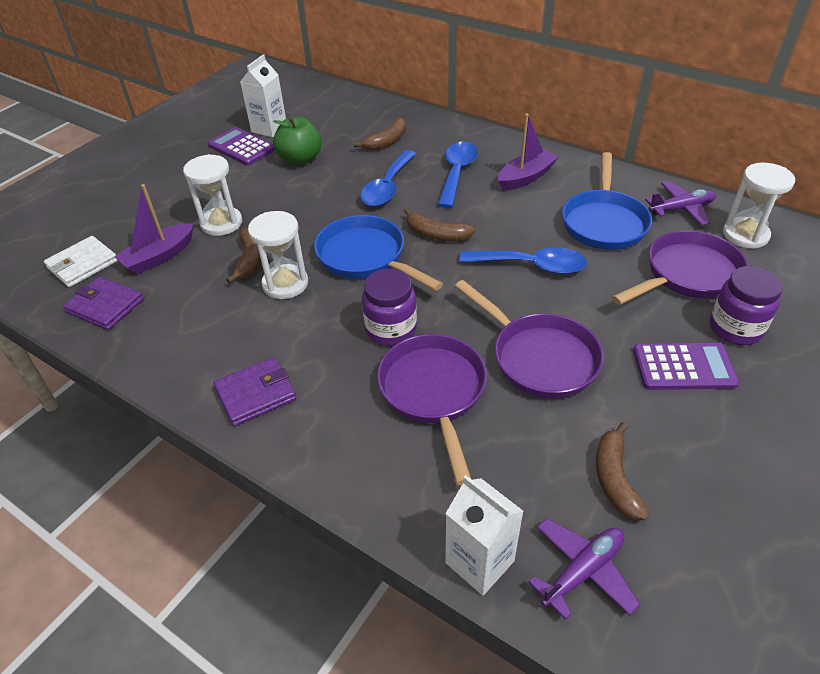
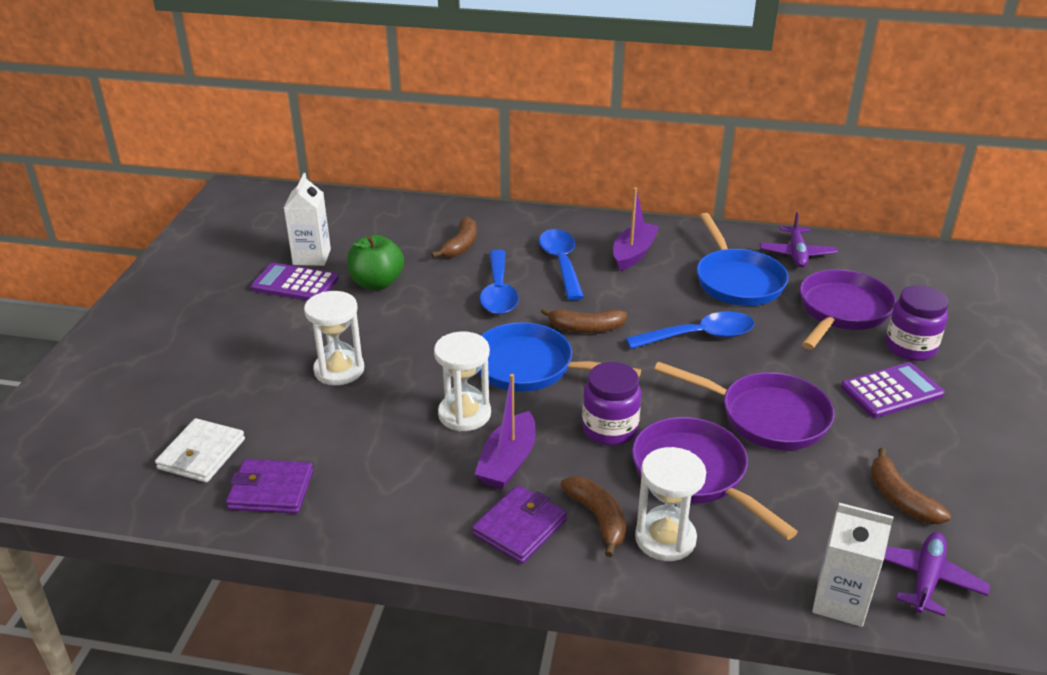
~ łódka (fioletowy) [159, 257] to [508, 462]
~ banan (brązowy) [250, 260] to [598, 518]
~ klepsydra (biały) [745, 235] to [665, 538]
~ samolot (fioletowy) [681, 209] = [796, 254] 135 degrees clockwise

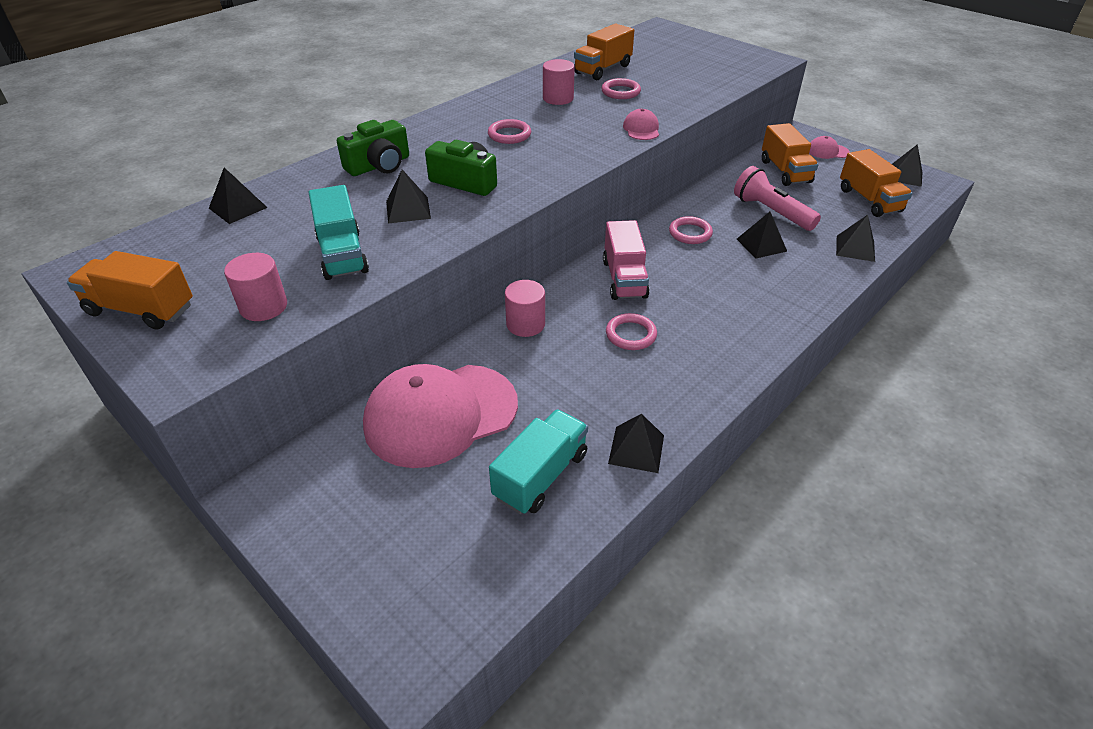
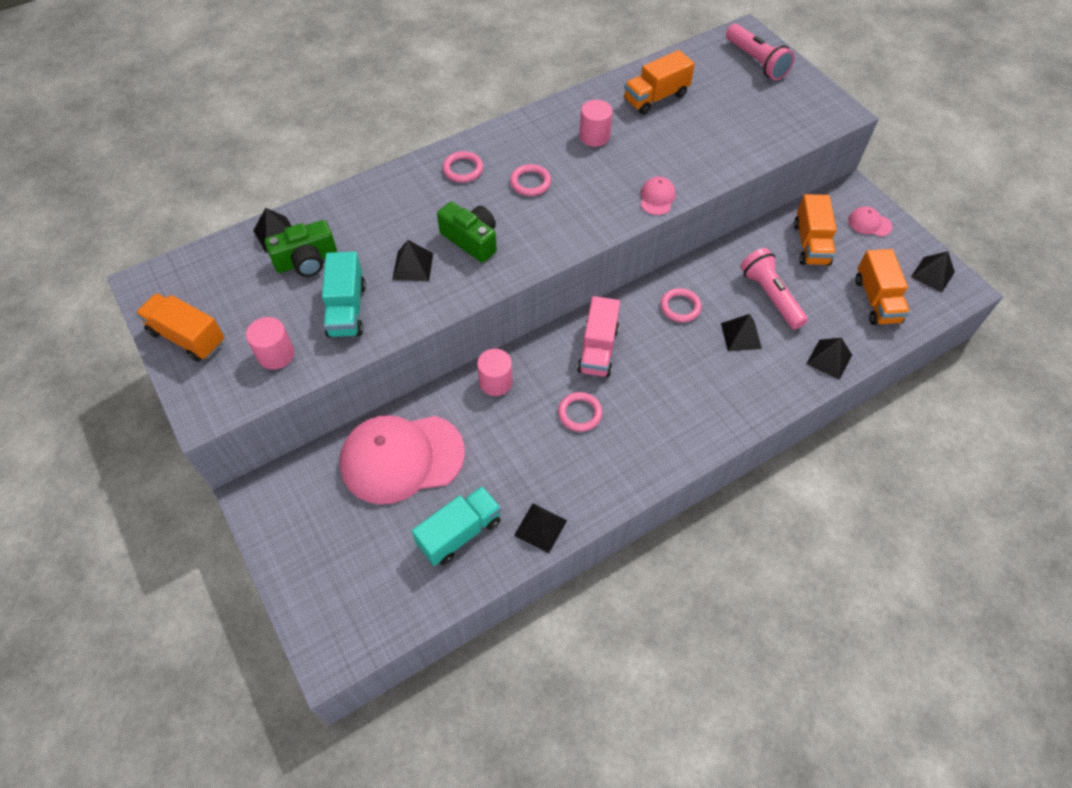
~ aparat fotograficzny (zielony) [379, 165] to [307, 261]
~ pierścień (różowy) [620, 92] to [463, 169]
+ latarka (różowy) [756, 62]

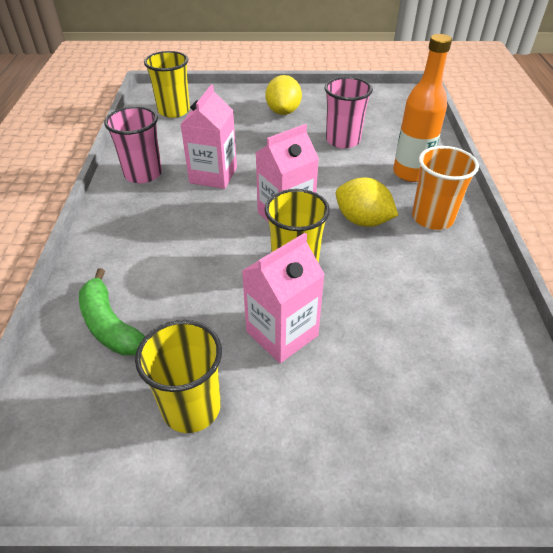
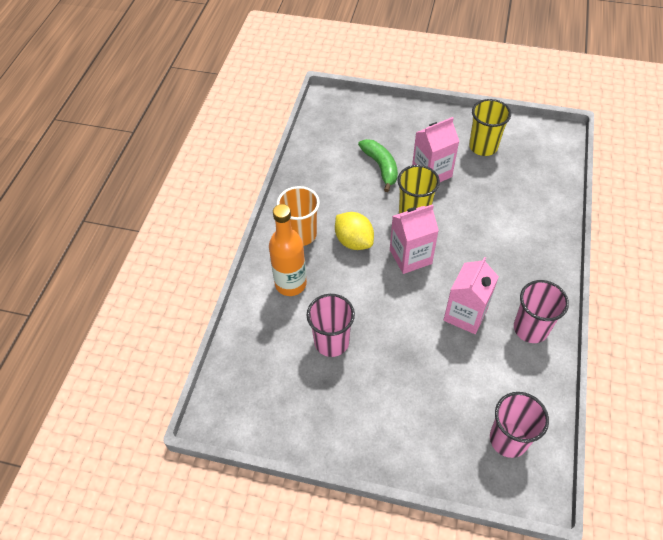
~ banan (zielony) [110, 325] to [381, 167]
~ szklanka (żółty) [174, 111] to szklanka (różowy) [508, 439]
- cytryna (żółty) [283, 112]

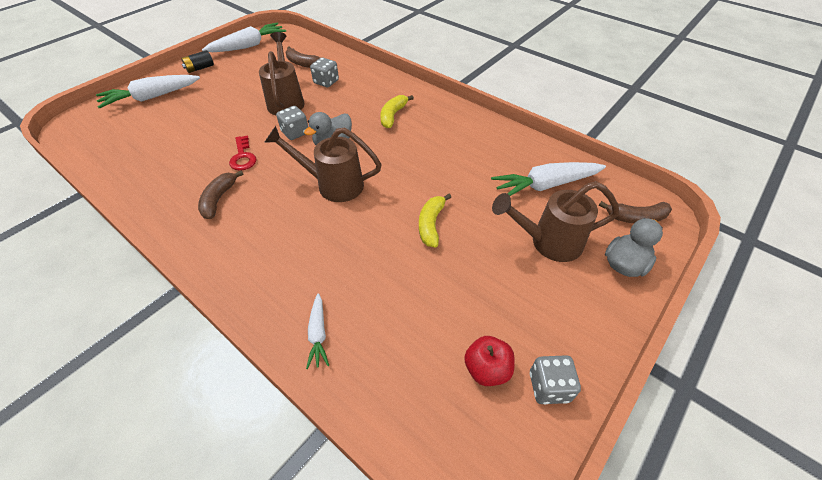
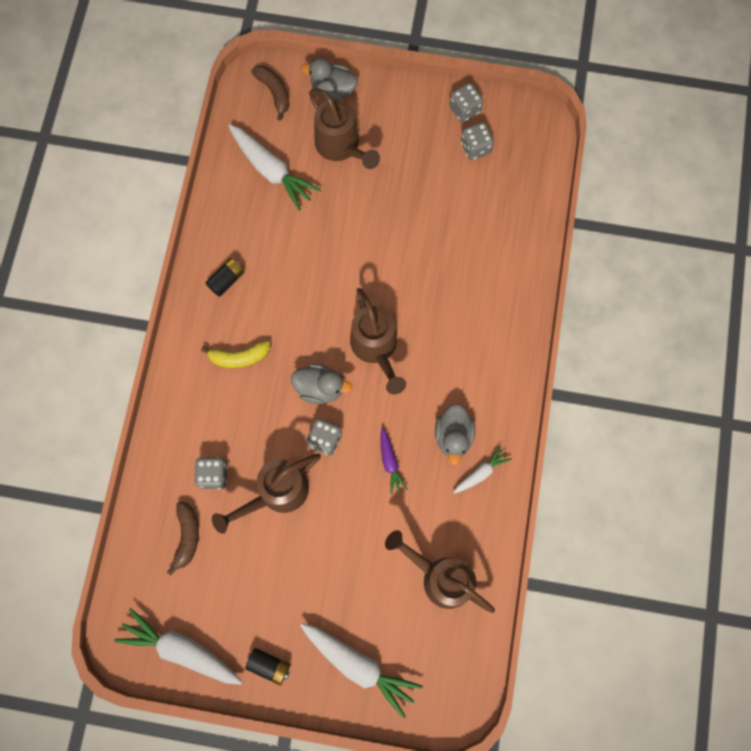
+ bateria (czarny) [226, 280]
~ klucz (czerwony) [243, 157] to marchewka (fioletowy) [390, 462]
+ konewka (brązowy) [440, 577]
~ banan (brązowy) [219, 199] to kaczka (szary) [453, 436]
~ marchewka (biały) [318, 334] to [481, 472]
~ jabłko (czerwony) [487, 369] to kostka do gry (szary) [475, 148]
- banan (żółty) [431, 224]

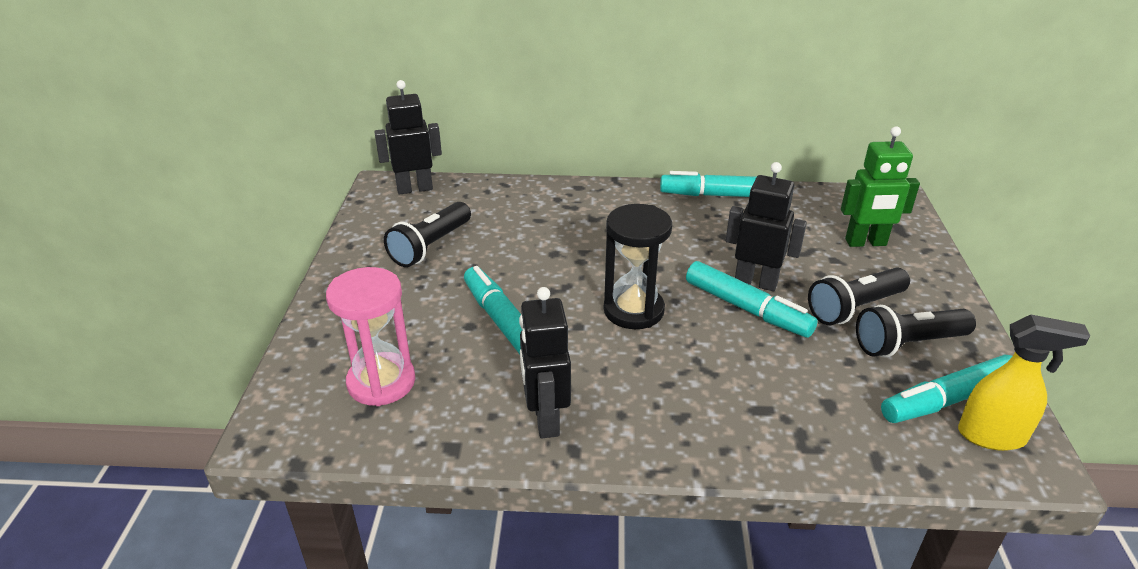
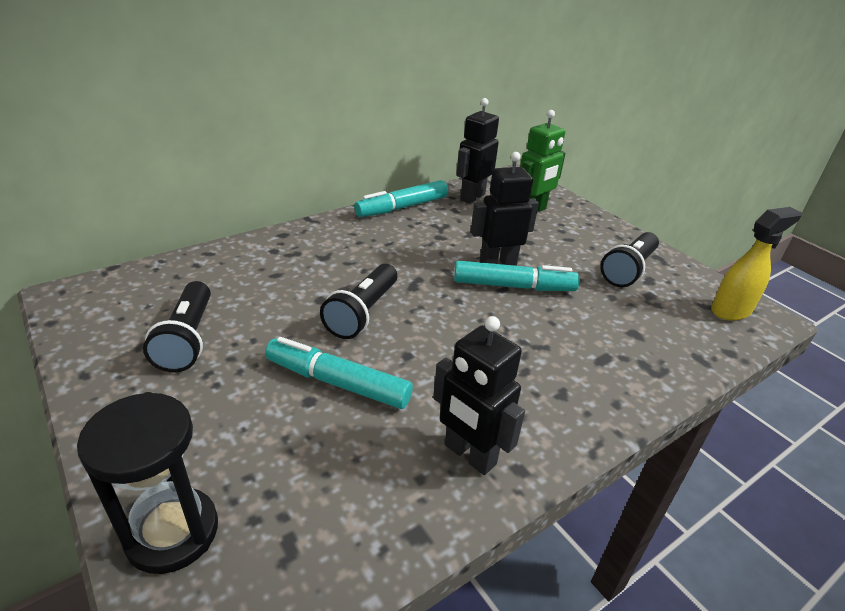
~ klepsydra (czarny) [633, 310] to [172, 532]
~ latarka (czarny) [854, 308] to [362, 313]
~ robot (czarny) [414, 189] to [472, 197]
- klepsydra (różowy) [381, 382]
- flamaster (turkusowy) [947, 399]

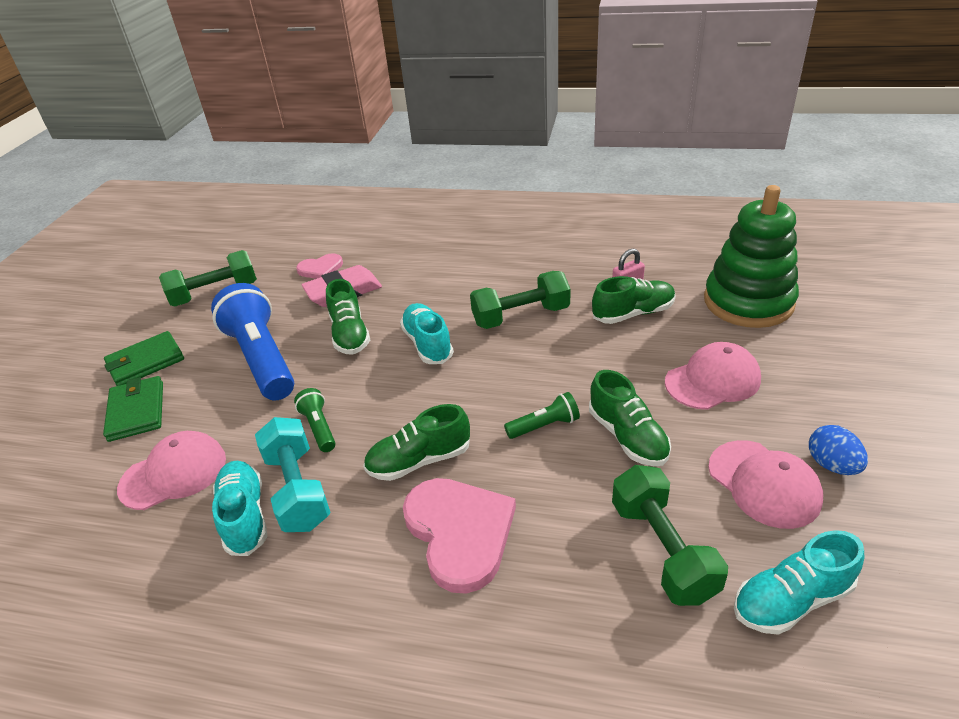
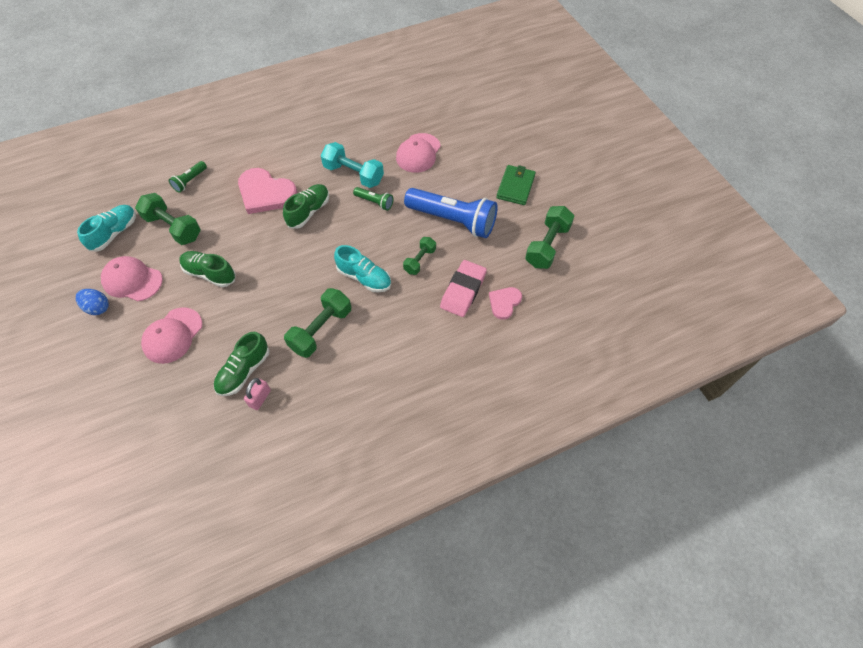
~ latarka (zielony) [544, 426] to [190, 181]
~ but (zielony) [350, 334] to hantel (zielony) [419, 260]
- portfel (zielony) [137, 411]
- but (turkusowy) [245, 516]
- zabawka nakładanka (zielony) [748, 302]

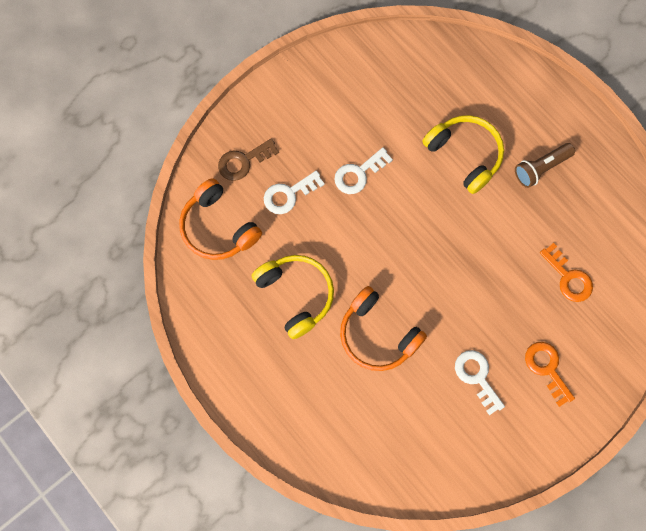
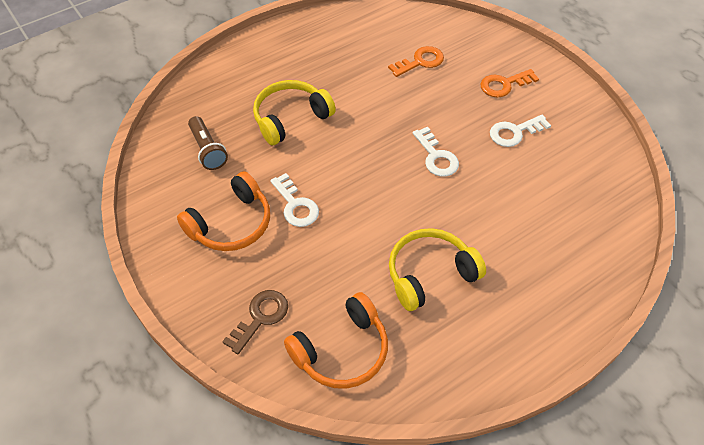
~ słuchawki (pomarańczowy) [377, 335] to [231, 224]
~ latarka (brązowy) [541, 168] to [207, 150]
~ klucz (brązowy) [243, 161] = [260, 317] 120 degrees counterclockwise
~ klucz (biały) [289, 194] to [436, 157]

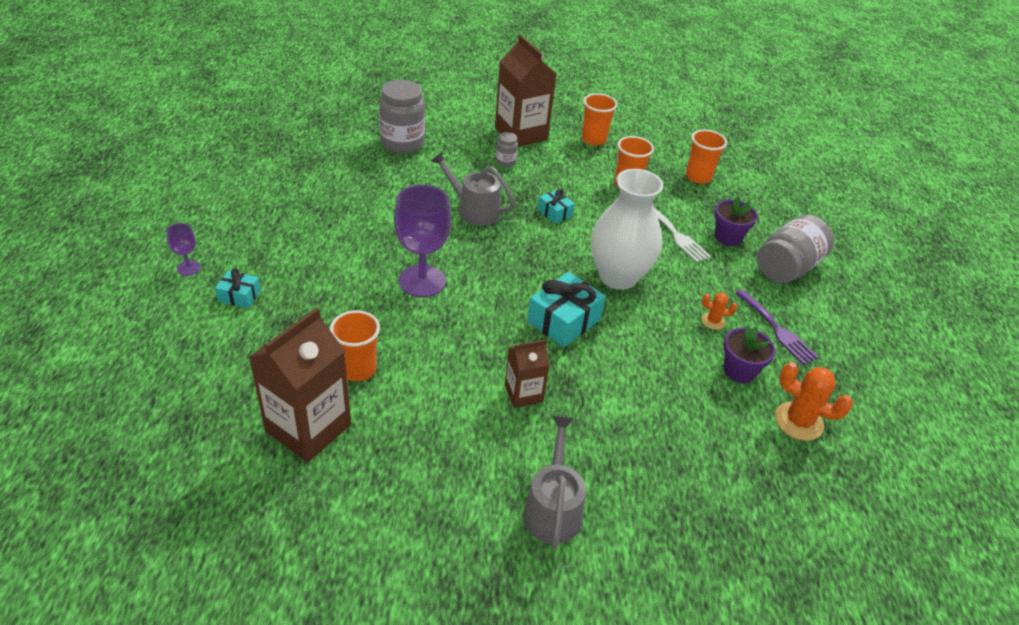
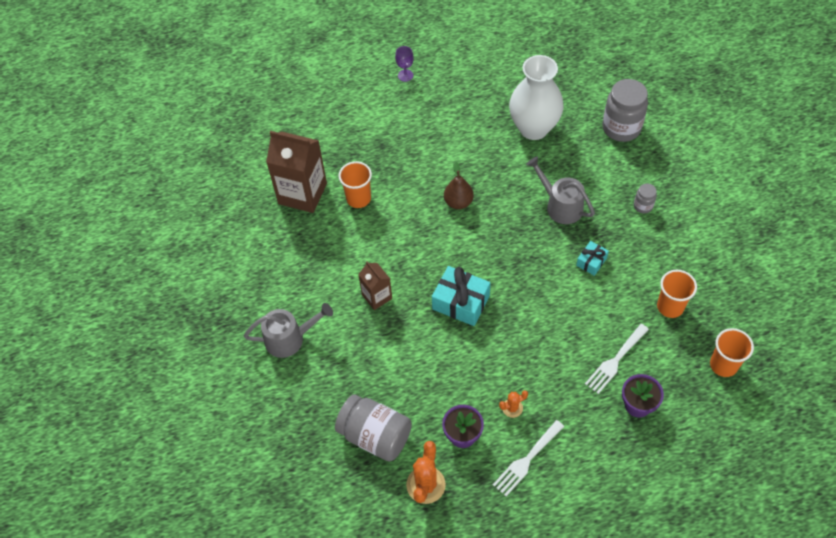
~ słoik (szary) [787, 267] to [375, 436]
~ kielich (fioletowy) [422, 281] to gruszka (brązowy) [458, 202]
~ widelec (fioletowy) [777, 329] to widelec (biały) [526, 460]
~ kaktus (pomarańczowy) [713, 321] = [512, 408] 75 degrees clockwise
~ wazon (biały) [618, 276] to [533, 128]
~ konewka (szary) [474, 210] = [560, 206] 60 degrees counterclockwise
- prezent (turkusowy) [239, 296]
- karton mleka (brązowy) [521, 134]
- szklanka (pomarańczowy) [593, 139]

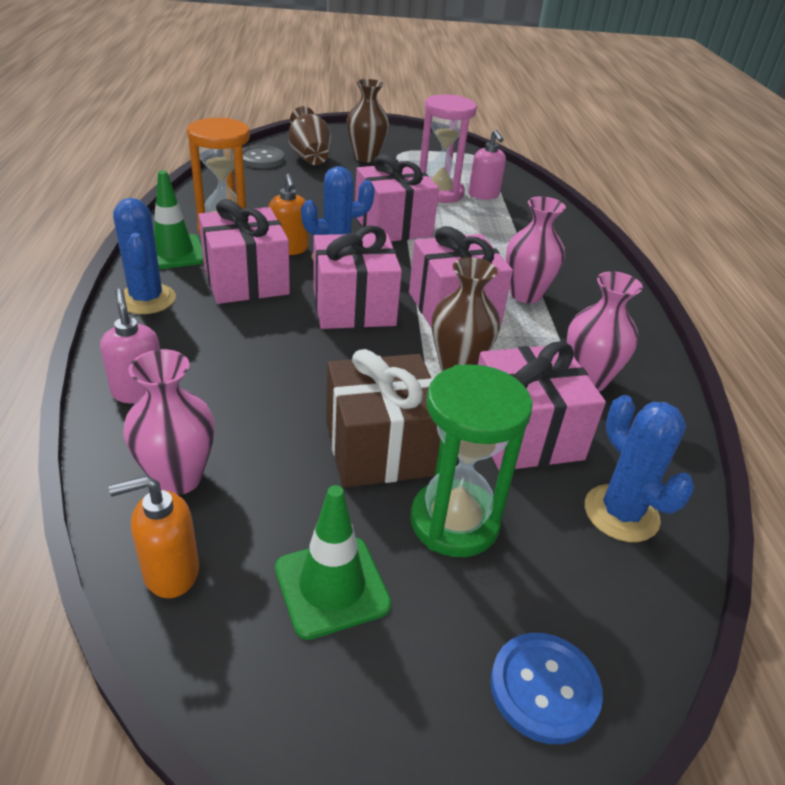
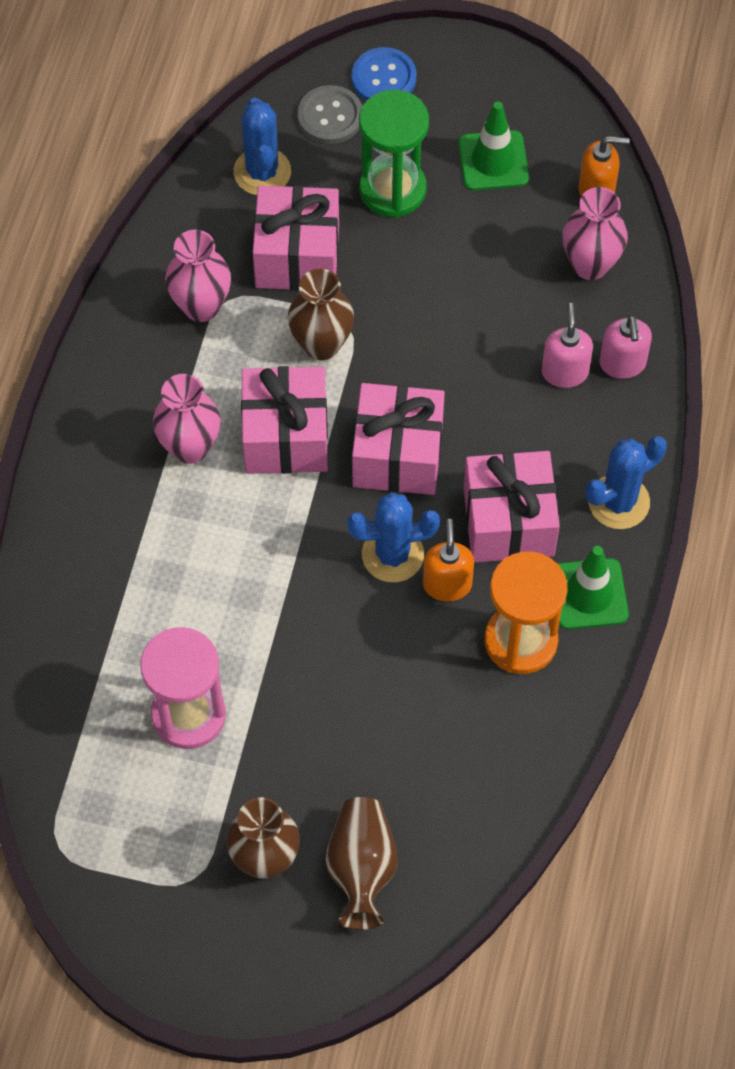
~ guzik (szary) [261, 159] to [330, 116]
~ dozownik mydła (różowy) [483, 195] to [564, 372]
~ kaktus (niebieski) [146, 299] = [618, 502] 60 degrees clockwise
- prezent (brązowy) [379, 448]
- prezent (różowy) [393, 226]

